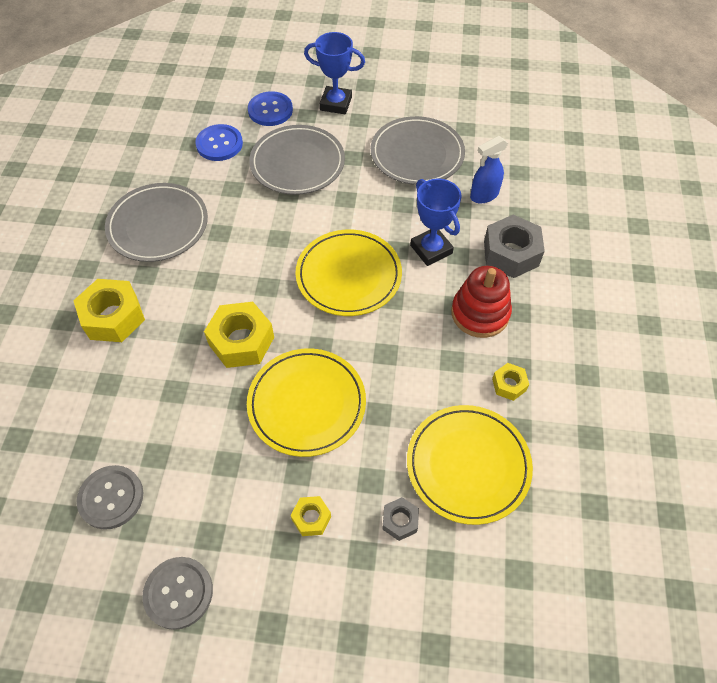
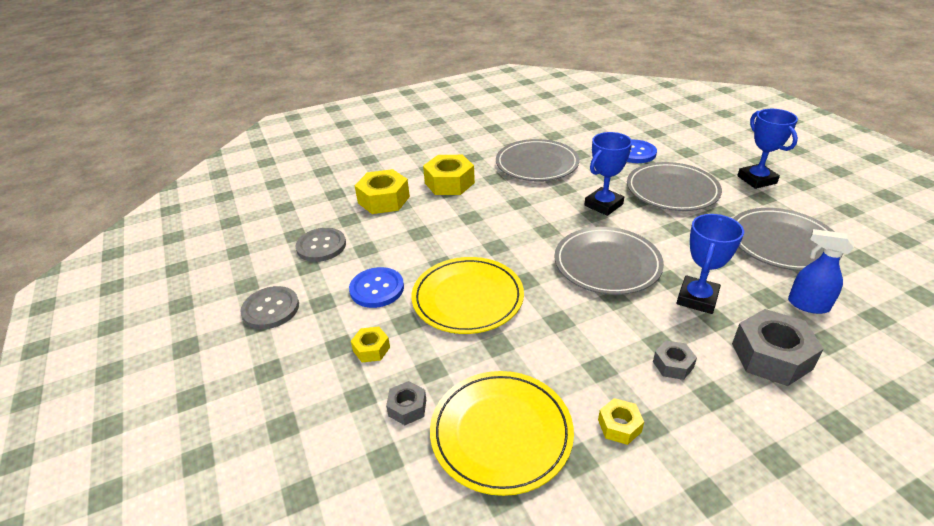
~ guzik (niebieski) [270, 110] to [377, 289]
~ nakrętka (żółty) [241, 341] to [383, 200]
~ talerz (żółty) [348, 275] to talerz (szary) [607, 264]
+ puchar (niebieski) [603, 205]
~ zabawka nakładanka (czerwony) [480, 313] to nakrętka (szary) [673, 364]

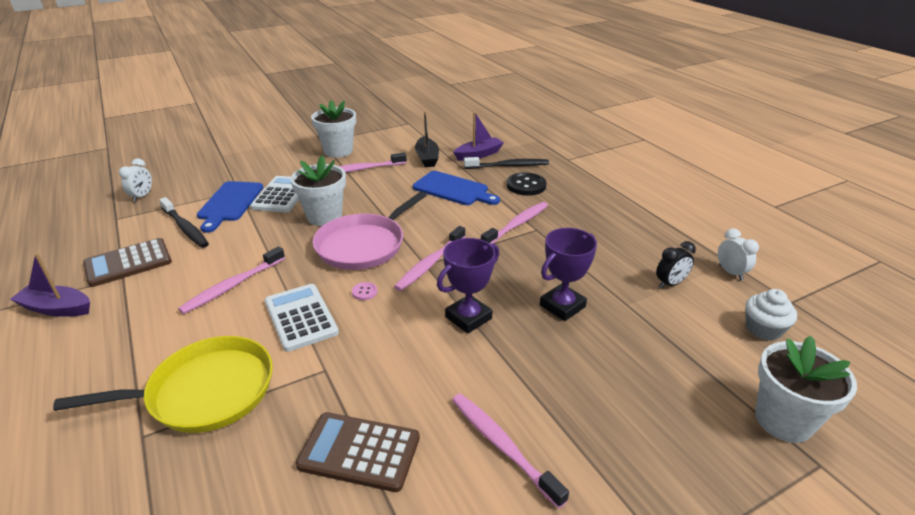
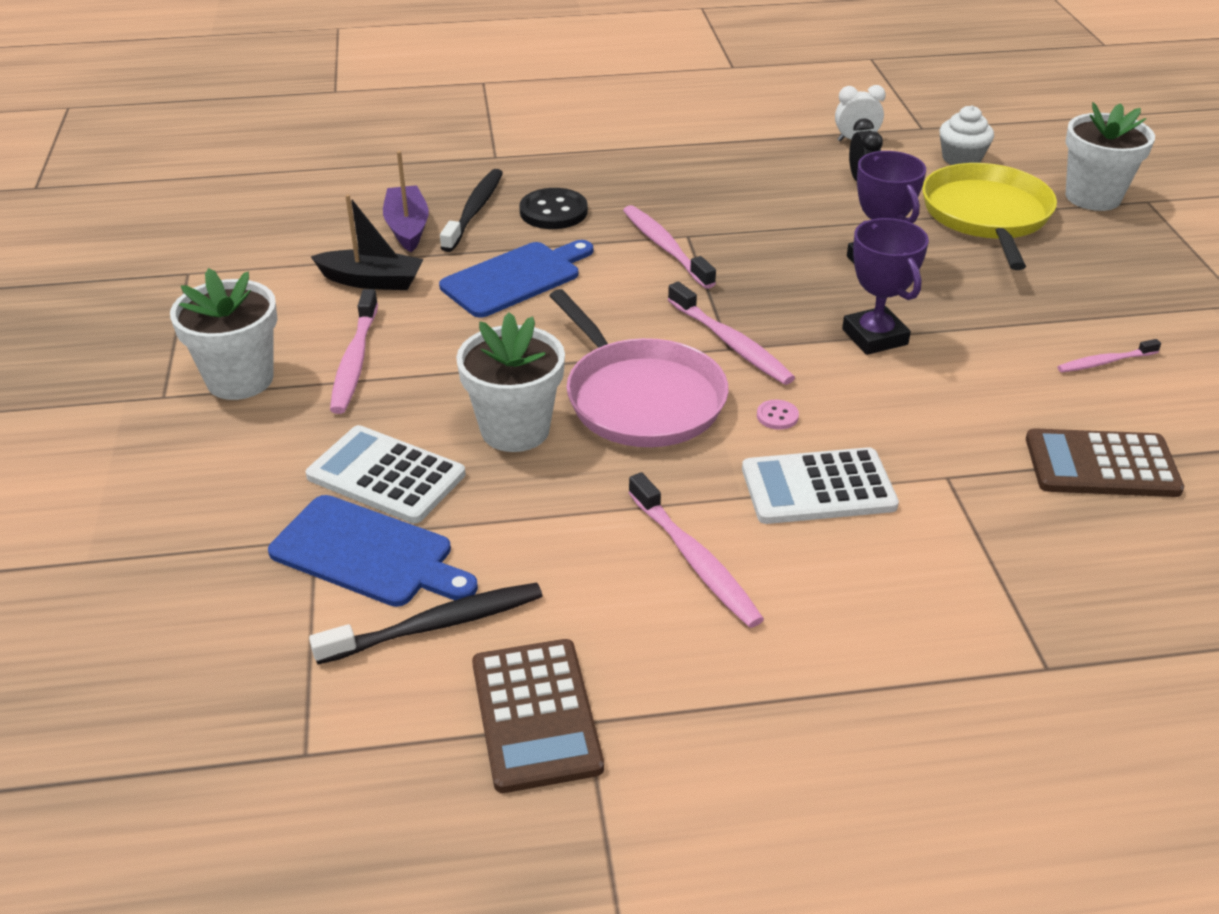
~ patelnia (żółty) [205, 392] to [986, 216]
~ kalkulator (brązowy) [359, 452] = [1101, 465] 60 degrees clockwise
~ szczoteczka do zębów (różowy) [502, 446] = [1105, 362] x0.61
- łódka (fioletowy) [57, 308]
- budzik (biały) [142, 196]

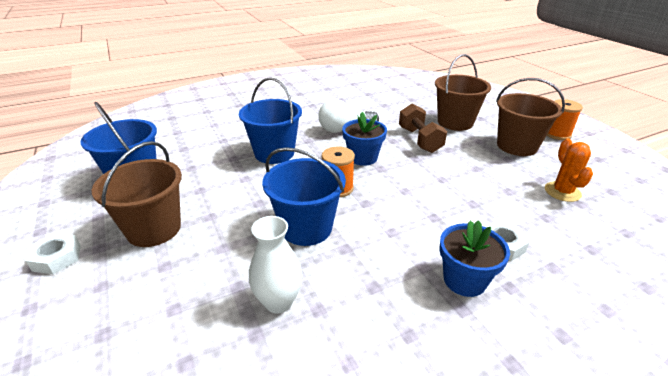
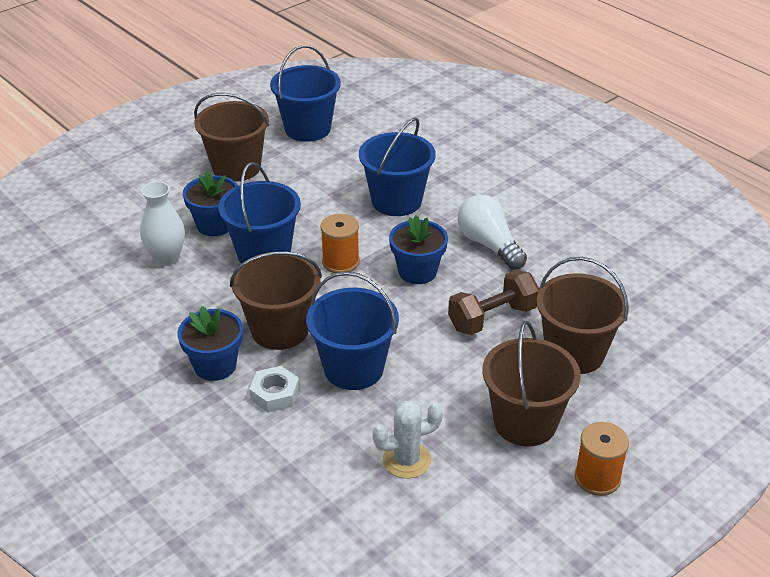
+ doniczka (niebieski) [215, 225]
+ wiadro (brązowy) [280, 330]
+ wiadro (niebieski) [353, 368]
~ kaktus (pomarańczowy) [562, 192] to kaktus (biały) [407, 460]
- nakrętka (biały) [57, 258]

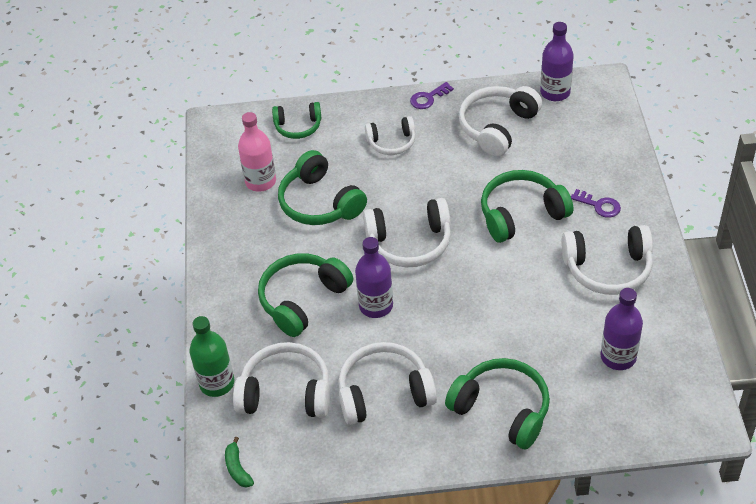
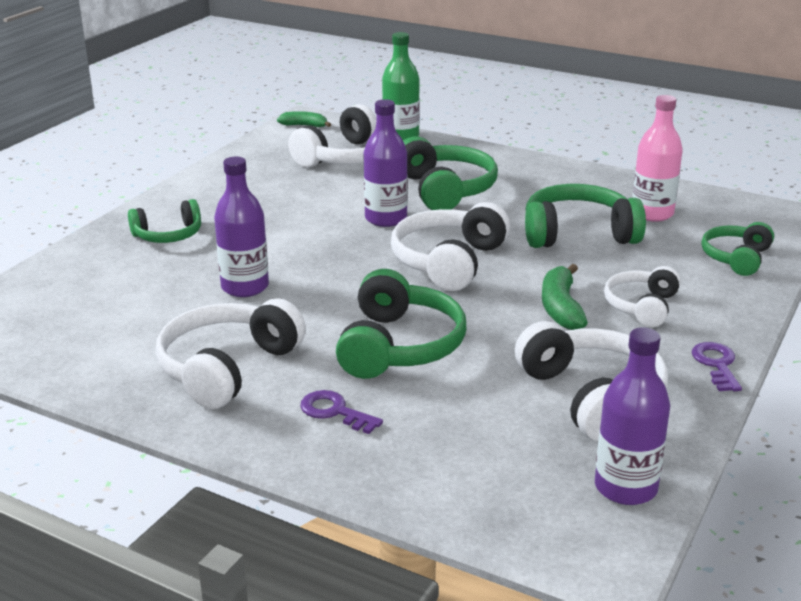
~ słuchawki (zielony) [502, 409] = [168, 235] x0.62
~ butelka (fioletowy) [618, 357] to [245, 287]
~ klucz (fioletowy) [599, 205] = [335, 412] 60 degrees clockwise
+ banan (zielony) [561, 308]
- słuchawki (biały) [384, 393]

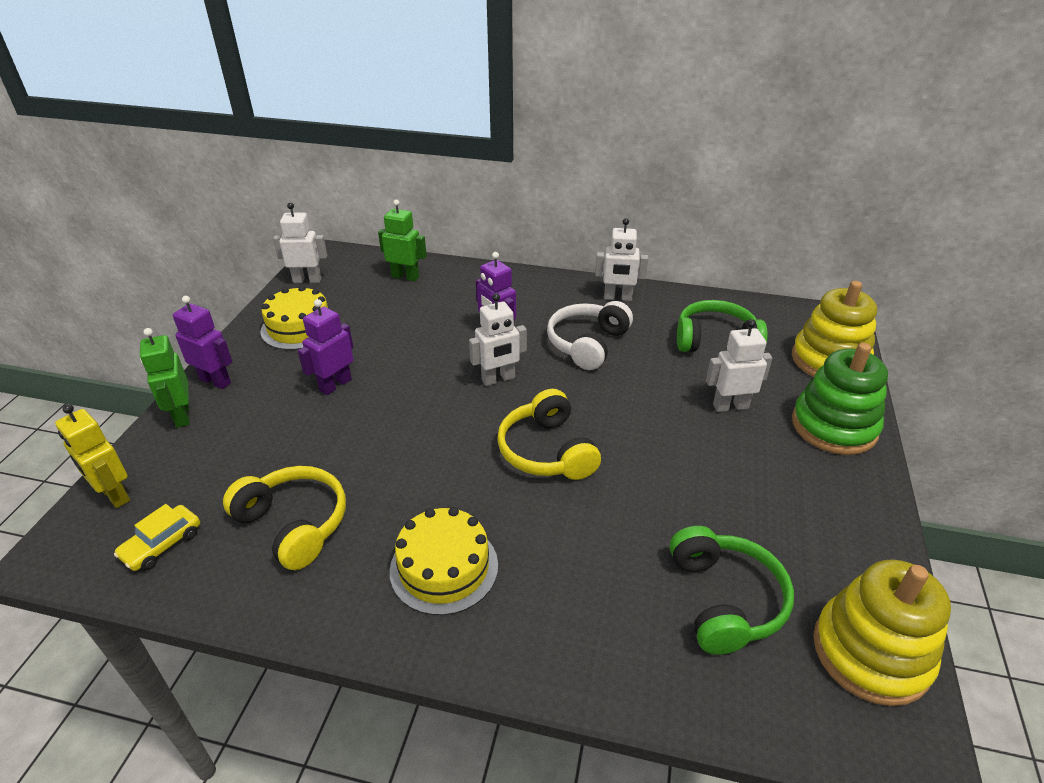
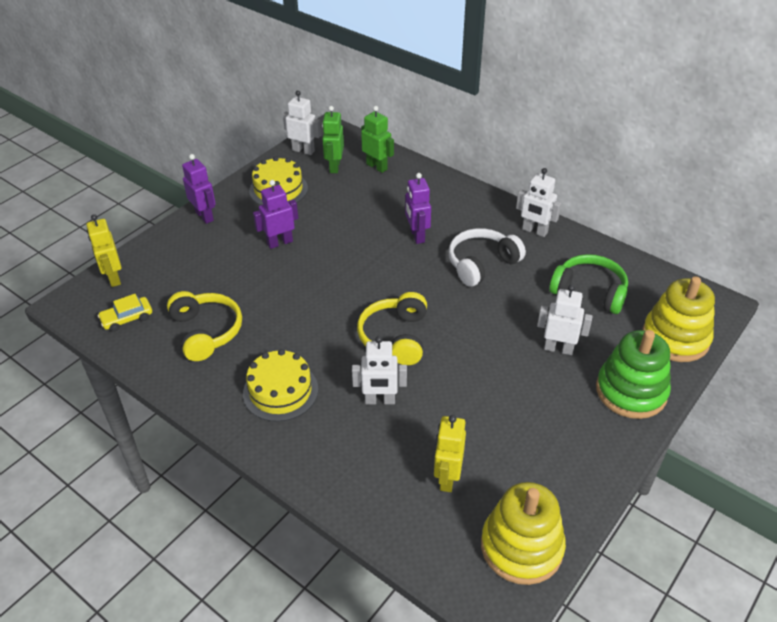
~ robot (zielony) [182, 416] to [334, 166]
~ robot (biały) [498, 379] to [380, 400]
~ słuchawki (zielony) [724, 600] to robot (żółty) [447, 478]

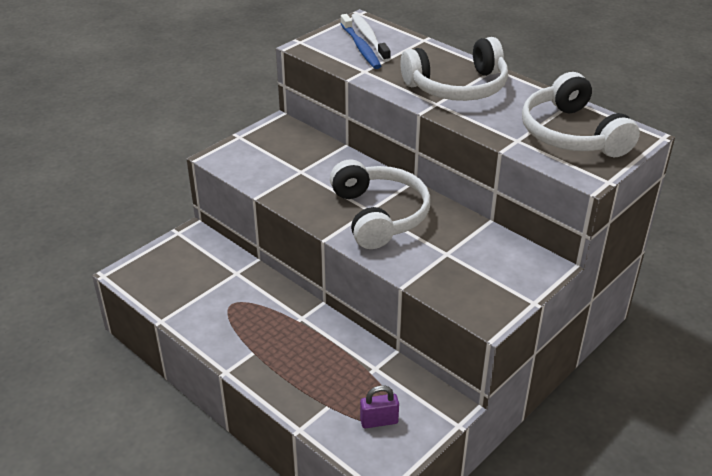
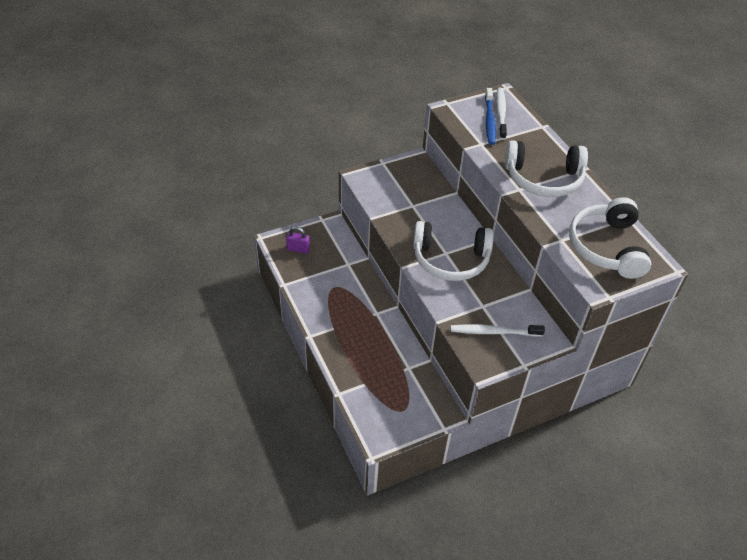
~ kłódka (fioletowy) [379, 421] to [298, 249]
~ słuchawki (biały) [379, 215] = [450, 259] 90 degrees clockwise
+ szczoteczka do zębów (biały) [494, 332]

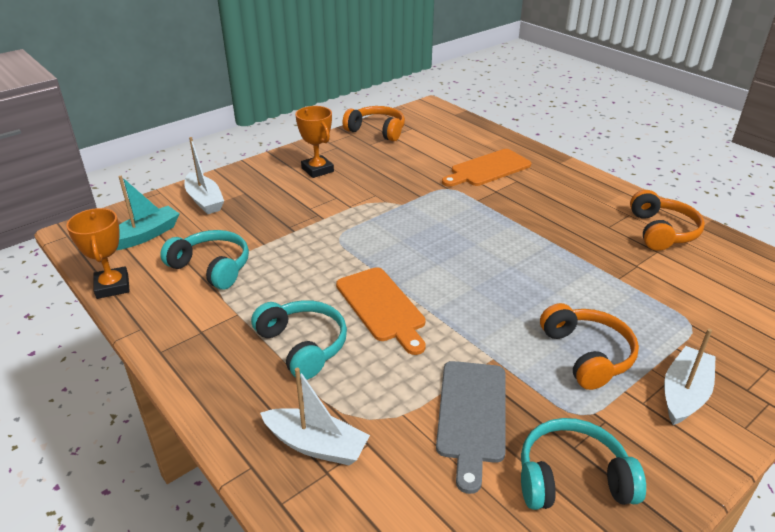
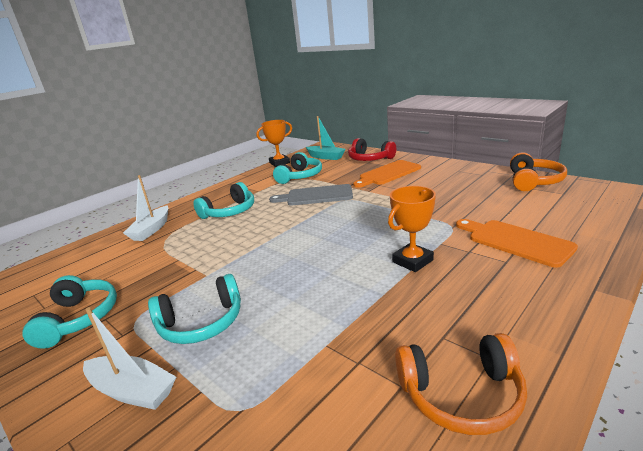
~ słuchawki (pomarańczowy) [587, 354] to słuchawki (turkusowy) [202, 323]
~ deska do krojenia (szary) [472, 415] to [316, 196]
~ łódka (biały) [204, 200] to słuchawki (czerwony) [369, 159]
~ deska do krojenia (pomarańczowy) [382, 307] to [388, 173]
~ puchar (pomarańczowy) [317, 170] to [412, 261]

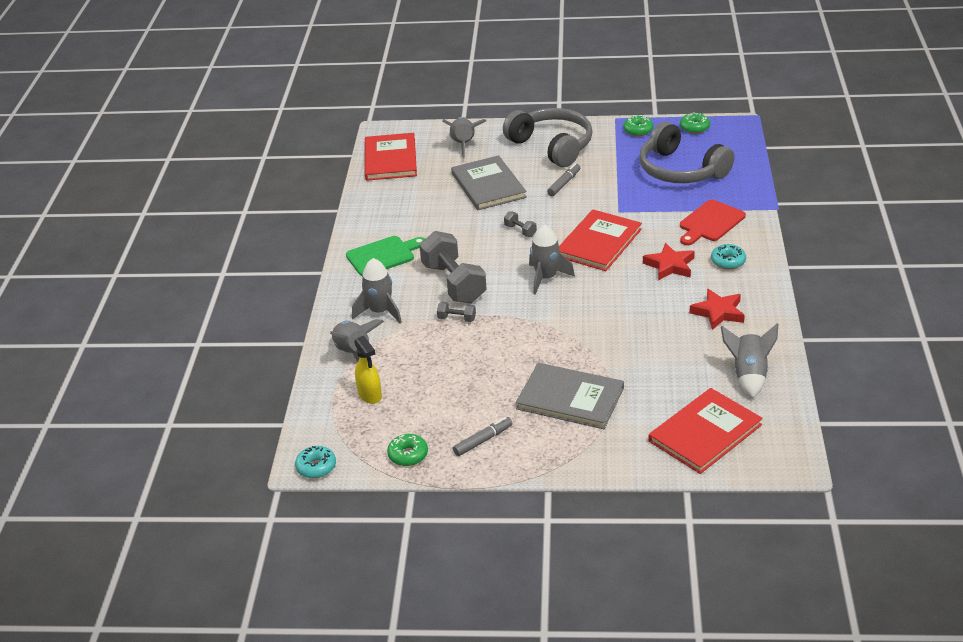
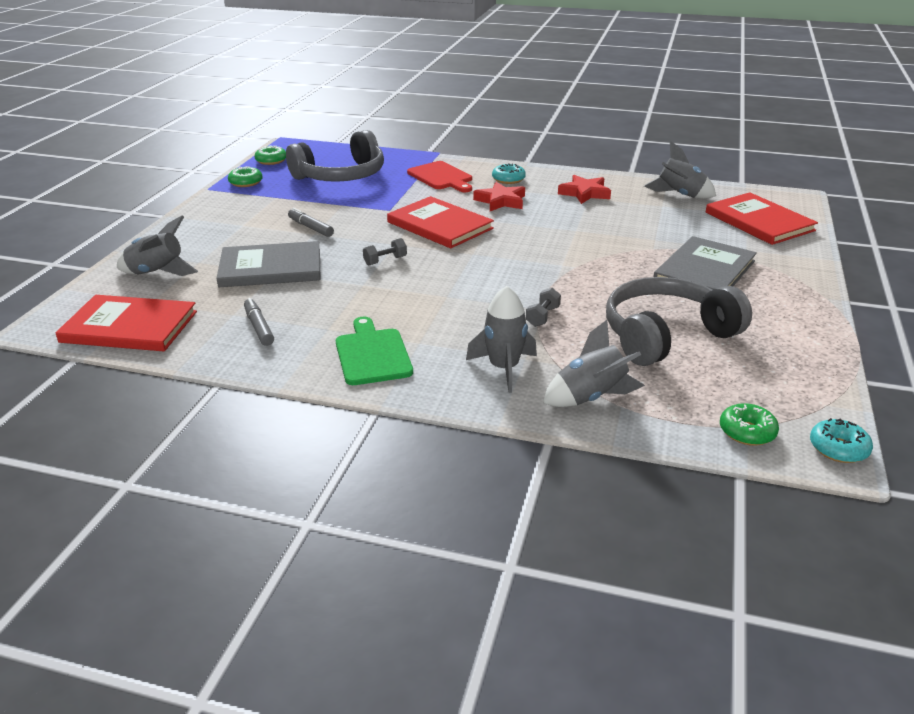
~ flamaster (szary) [483, 440] to [259, 327]
~ słuchawki (szary) [552, 146] to [666, 335]
~ donut (zielony) [408, 455] to [747, 432]
- spryskiwacz (żółty) [370, 395]
- hantel (szary) [454, 283]
- rakieta (szary) [546, 278]

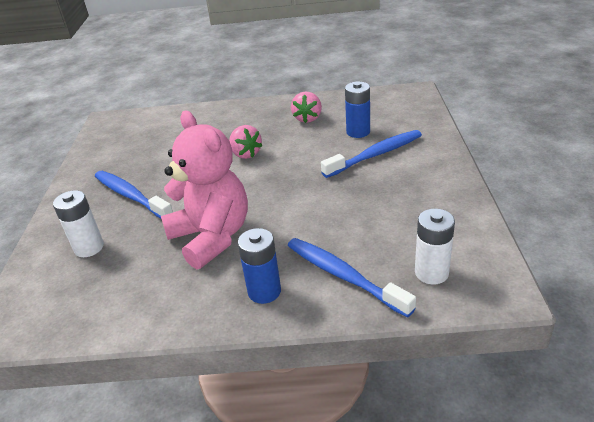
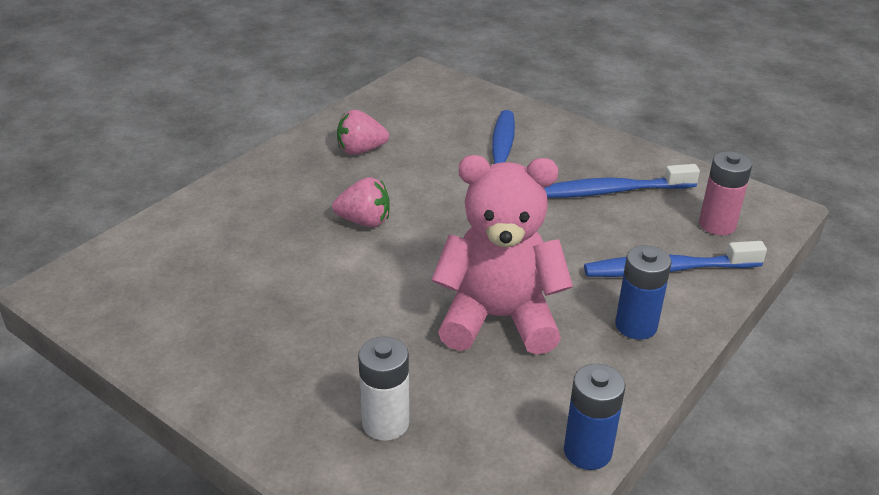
~ truskawka (różowy) [307, 118] = [360, 150] 120 degrees clockwise
~ szczoteczka do zębów (niebieski) [131, 196] to [612, 191]
~ bateria (niebieski) [358, 132] to [587, 451]
~ bateria (biały) [431, 273] to bateria (różowy) [717, 225]

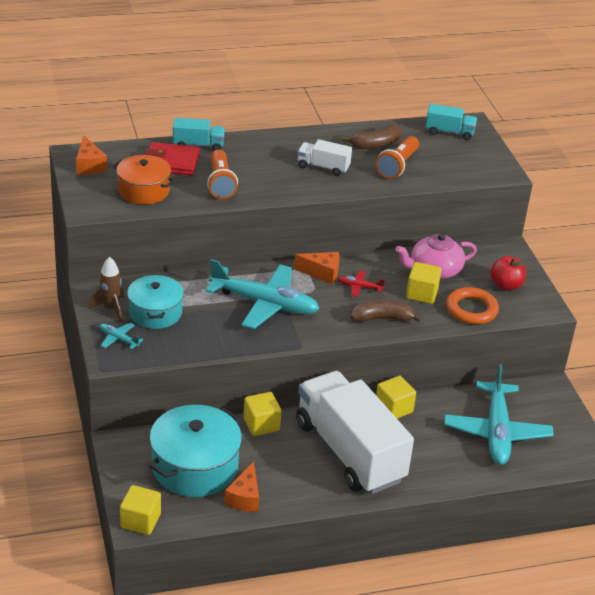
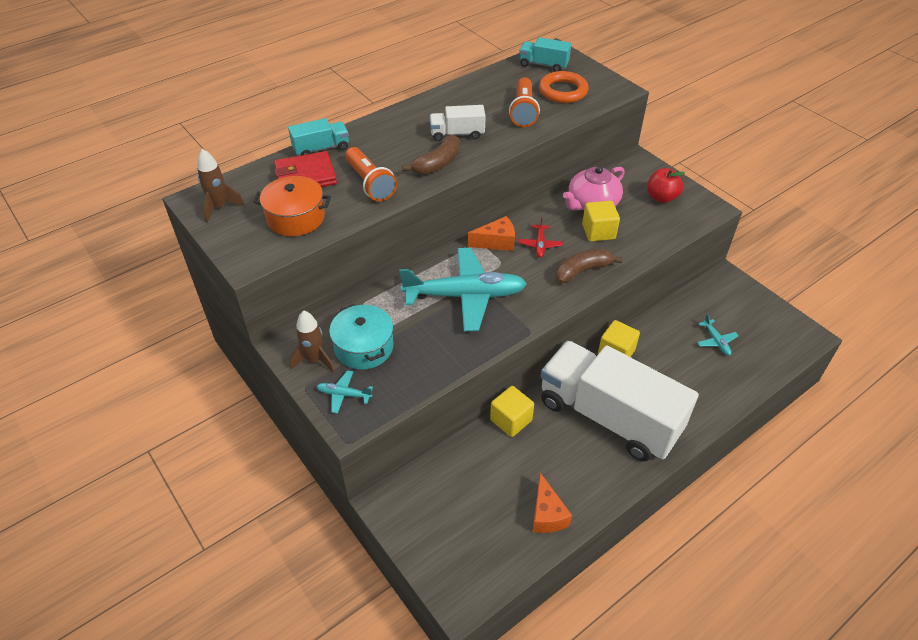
~ ser (pomarańczowy) [89, 165] to rakieta (brązowy) [220, 207]
~ banan (brązowy) [376, 144] to [437, 163]
~ samolot (czerwony) [359, 287] = [540, 245] 75 degrees counterclockwise
~ ciężarówka (turkusowy) [449, 132] = [543, 65] 150 degrees counterclockwise
~ pierścień (pomarańczowy) [471, 309] to [563, 91]
~ samolot (turkusowy) [496, 432] = [716, 341] x0.41
- sześcian (żółty) [140, 521]
- garnek (turkusowy) [195, 467]

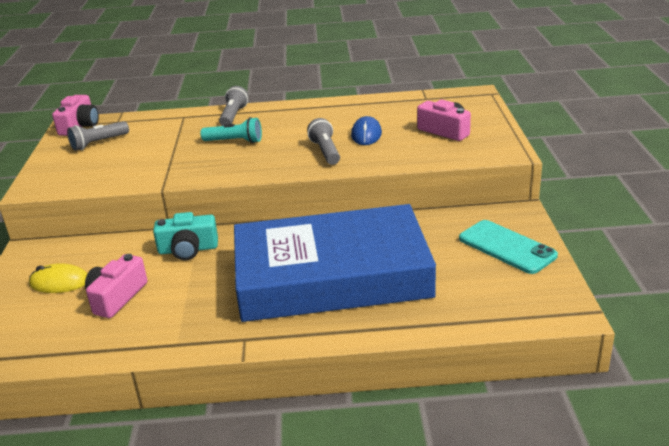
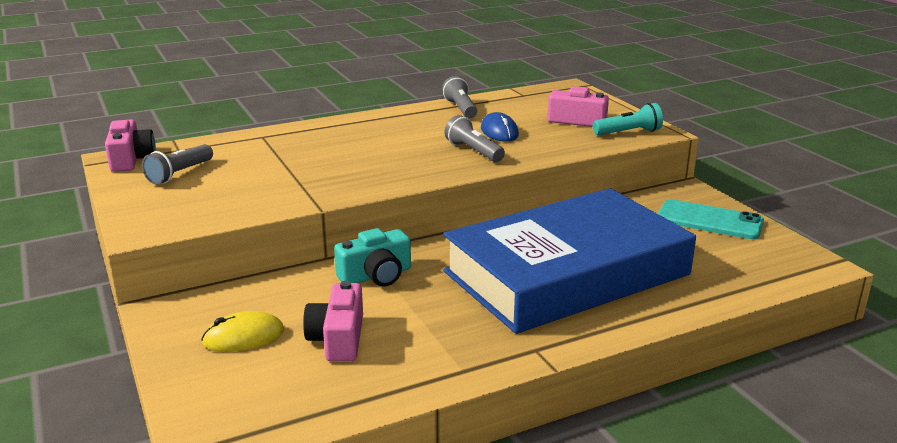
~ latarka (szary) [233, 116] to [460, 109]
~ latarka (turkusowy) [235, 141] to [629, 132]

